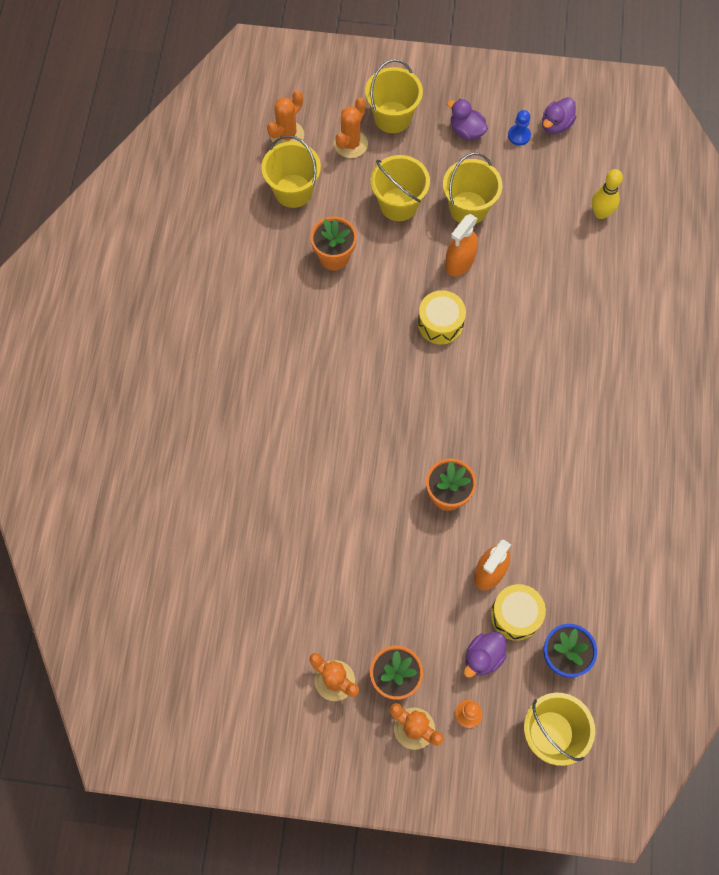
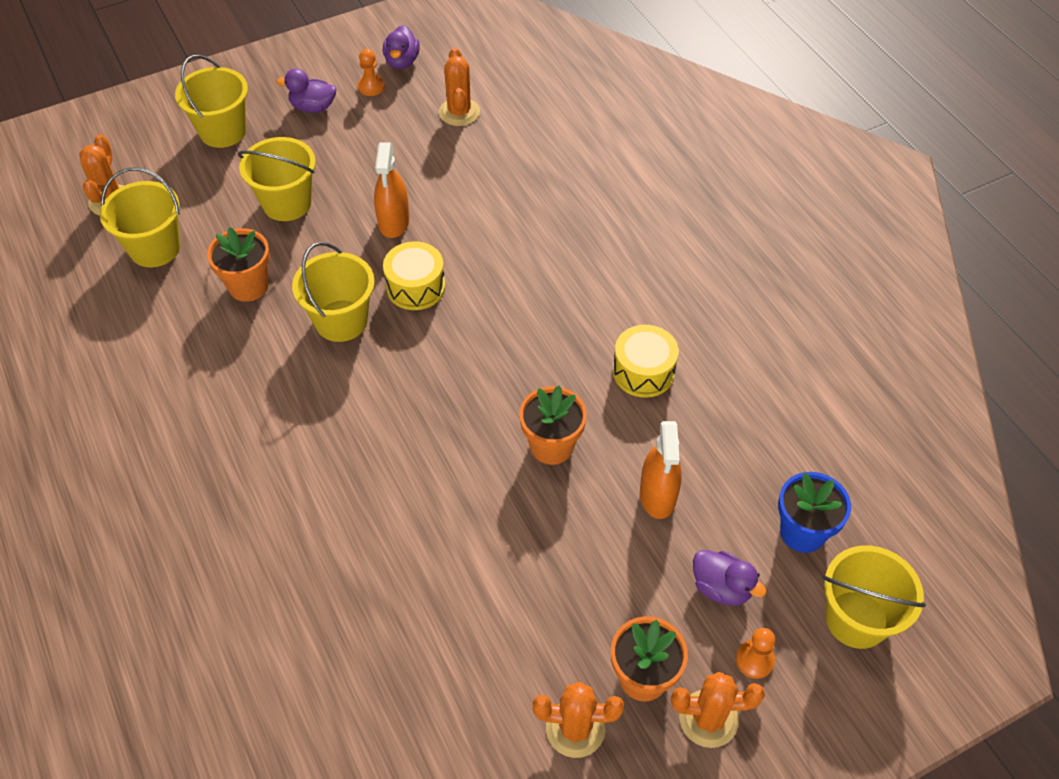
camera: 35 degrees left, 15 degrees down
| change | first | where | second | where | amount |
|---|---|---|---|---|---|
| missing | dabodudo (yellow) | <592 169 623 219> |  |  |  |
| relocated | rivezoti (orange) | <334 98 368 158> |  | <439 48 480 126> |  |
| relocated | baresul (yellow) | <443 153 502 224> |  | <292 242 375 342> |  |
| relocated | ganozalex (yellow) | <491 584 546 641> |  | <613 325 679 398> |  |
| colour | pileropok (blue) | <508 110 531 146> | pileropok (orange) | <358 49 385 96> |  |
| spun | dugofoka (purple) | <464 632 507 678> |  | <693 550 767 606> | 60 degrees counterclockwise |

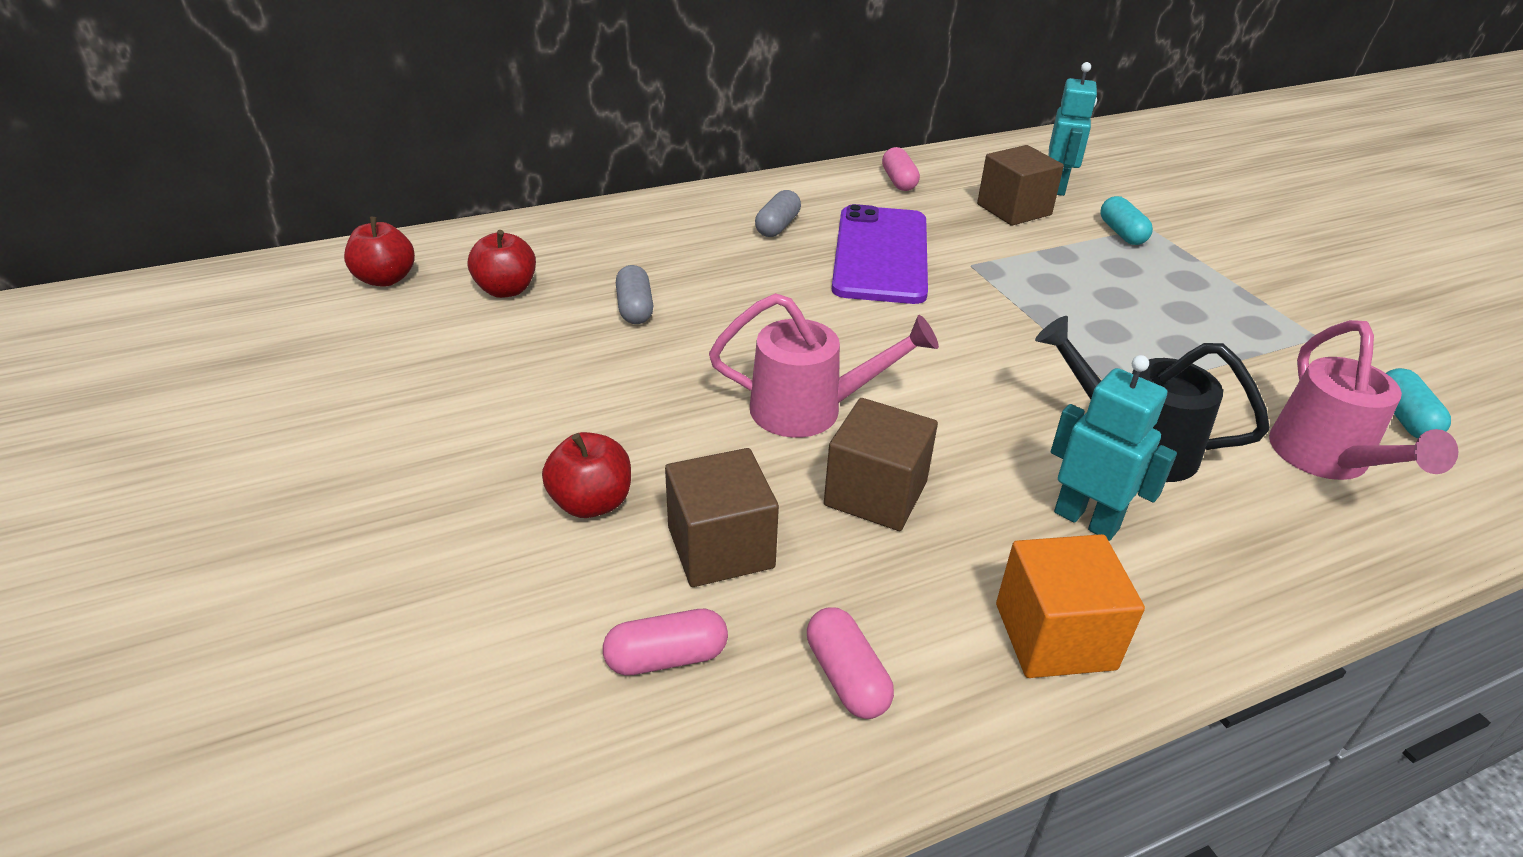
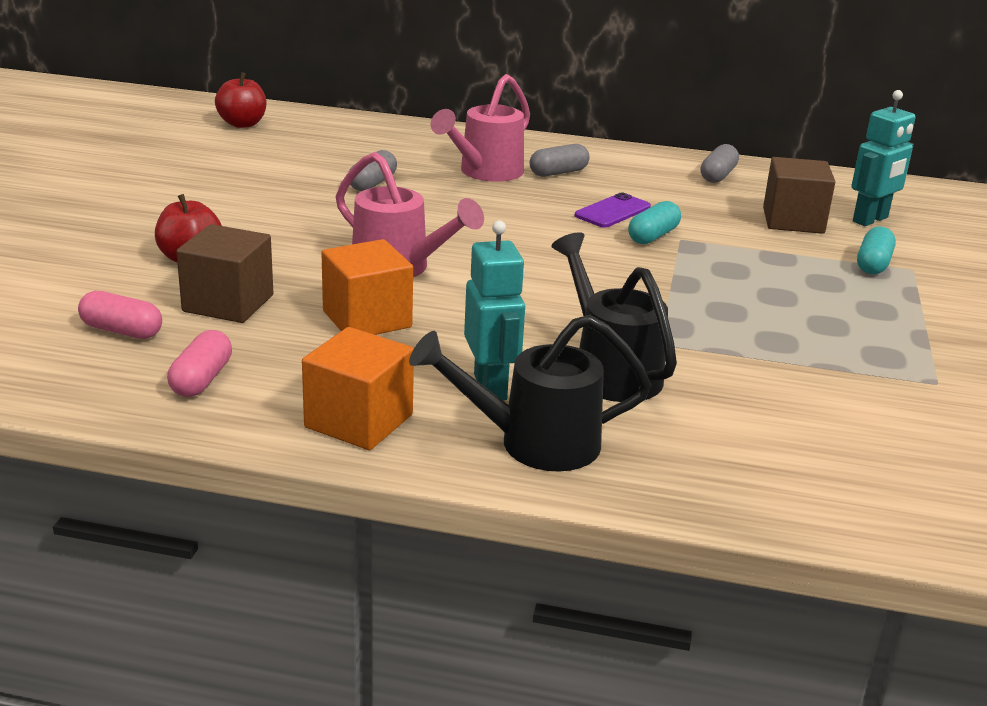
camera: 35 degrees right, 10 degrees down
| change | first | where | second | where | amount |
|---|---|---|---|---|---|
| missing | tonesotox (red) | <468 230 536 298> |  |  |  |
| appeared |  |  | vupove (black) | <409 315 651 472> |  |
| relocated | vupove (pink) | <1269 320 1458 480> |  | <431 74 530 182> |  |
| relocated | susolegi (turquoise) | <1386 368 1451 438> |  | <628 201 681 244> |  |
| colour | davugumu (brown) | <824 398 938 531> | davugumu (orange) | <321 239 413 335> |  |
| colour | susolegi (pink) | <882 147 920 191> | susolegi (grey) | <701 144 739 183> |  |
| size | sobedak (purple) | <832 204 928 304> |  | <575 192 651 228> | x0.48 |

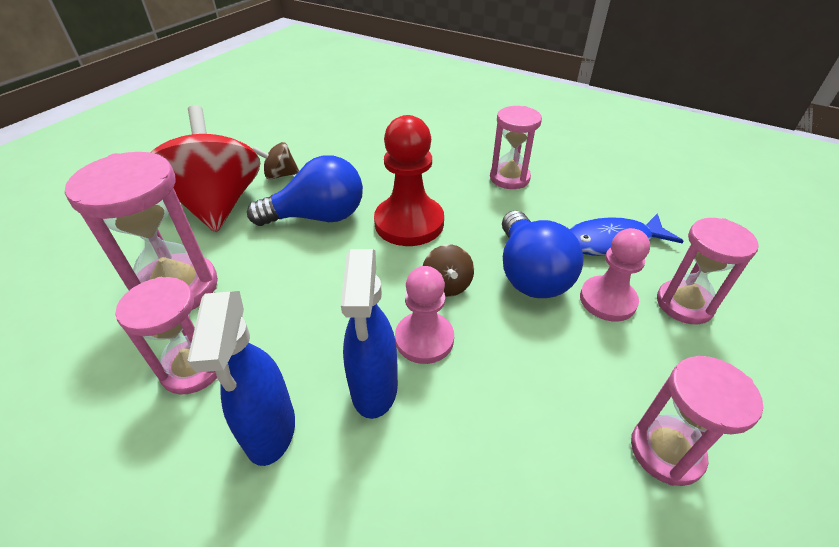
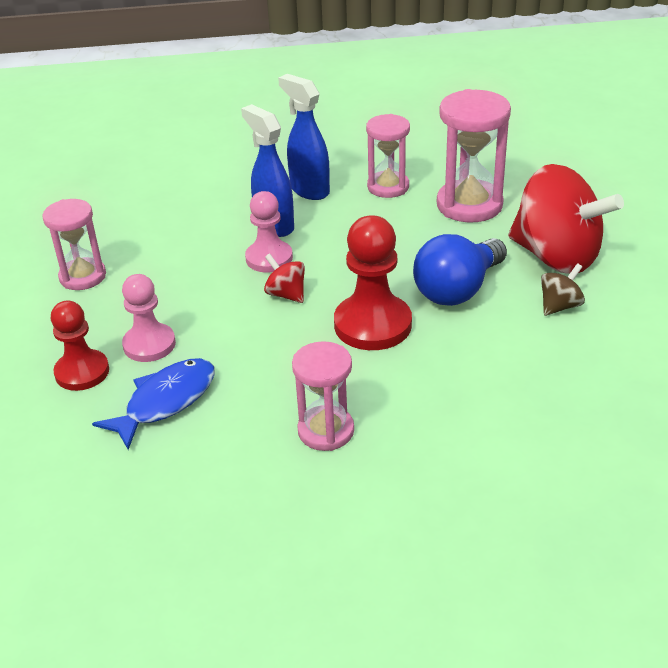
camera: 145 degrees right, 5 degrees down
| change | first | where | second | where | amount |
|---|---|---|---|---|---|
| missing | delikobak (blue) | <502 210 584 298> |  |  |  |
| exchanged | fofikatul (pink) | <657 218 759 324> | pileropok (red) | <51 301 109 391> |  |
| colour | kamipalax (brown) | <423 244 474 297> | kamipalax (red) | <264 253 305 303> |  |

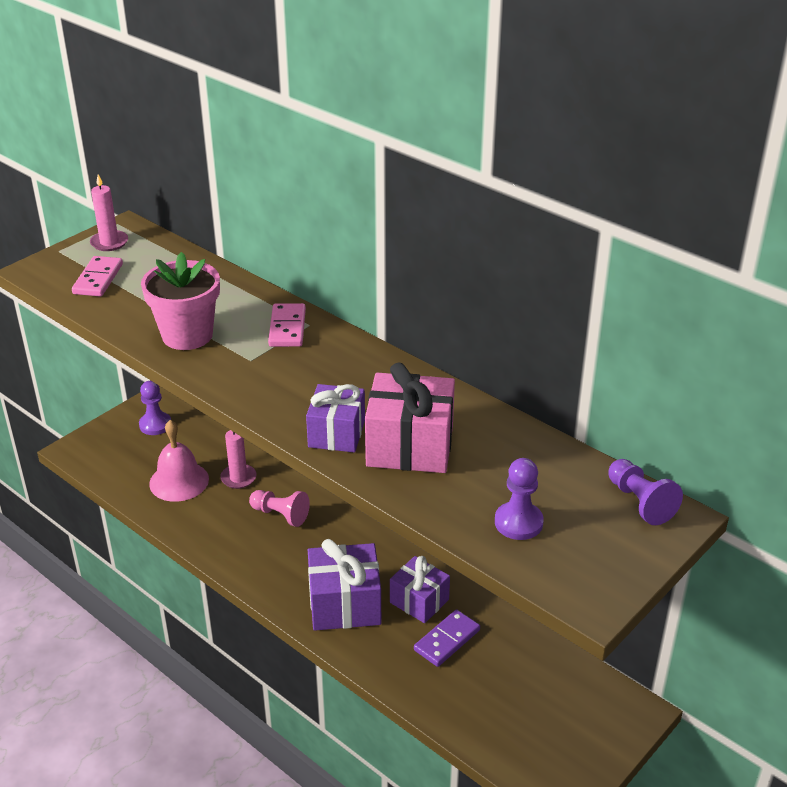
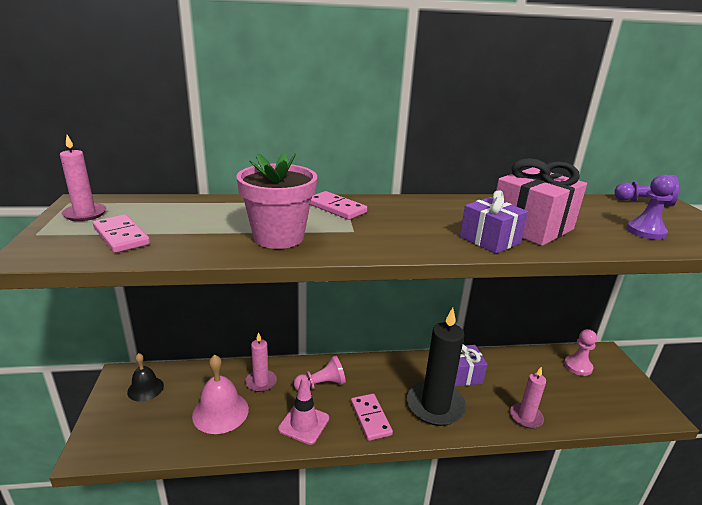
camera: 50 degrees left, 10 degrees down
| change | first | where | second | where | amount |
|---|---|---|---|---|---|
| missing | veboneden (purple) | <414 609 480 667> |  |  |  |
| appeared |  |  | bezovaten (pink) | <278 377 329 445> |  |
| appeared |  |  | veboneden (pink) | <351 394 393 441> |  |
| appeared |  |  | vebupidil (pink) | <510 367 546 428> |  |
| appeared |  |  | pileropok (pink) | <564 329 597 376> |  |
| exchanged | pileropok (purple) | <139 381 171 435> | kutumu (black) | <127 353 164 401> |  |
| exchanged | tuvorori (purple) | <308 539 381 631> | vebupidil (black) | <407 308 466 426> |  |

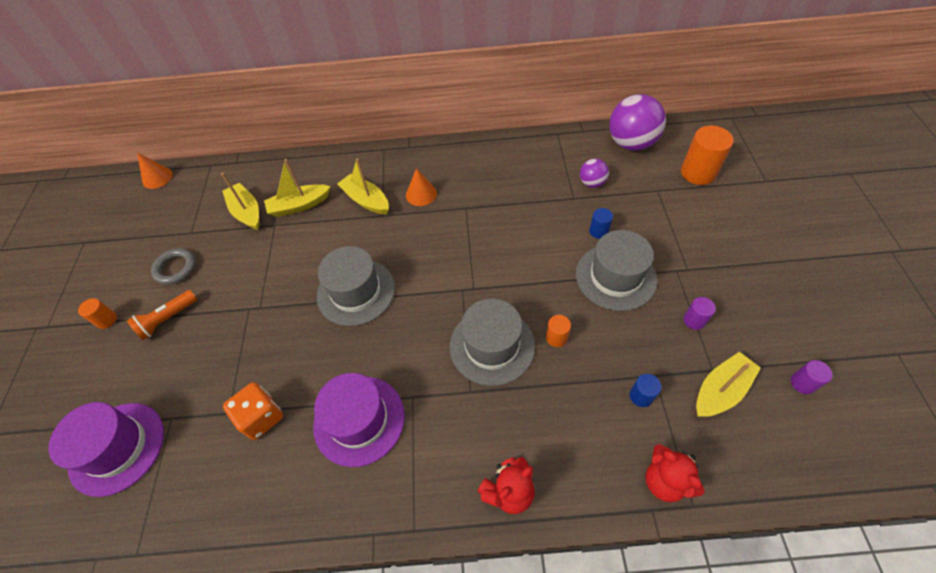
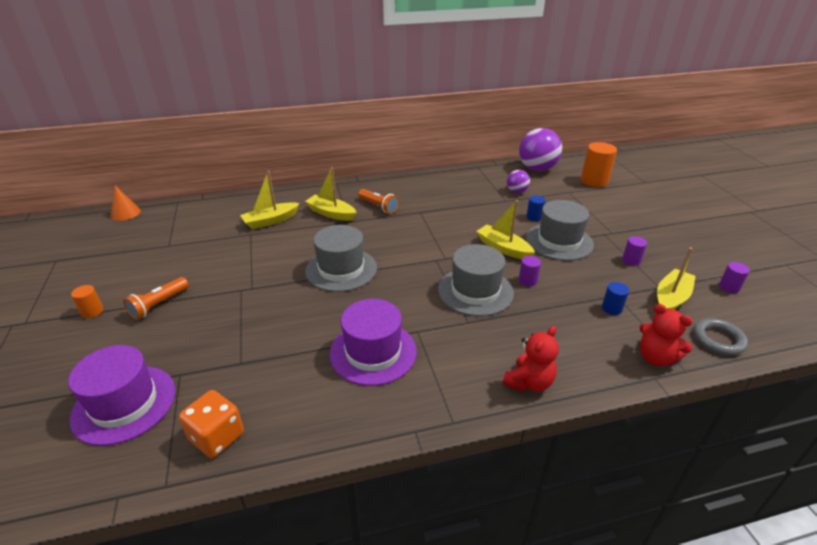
camera: 15 degrees left, 20 degrees down
| change | first | where | second | where | amount |
|---|---|---|---|---|---|
| relocated | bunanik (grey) | <151 248 196 285> |  | <694 319 748 355> |  |
| relocated | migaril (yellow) | <221 173 260 230> |  | <476 200 535 259> |  |
| relocated | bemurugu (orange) | <223 382 283 440> |  | <179 390 244 458> |  |
| exchanged | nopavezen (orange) | <406 168 437 206> | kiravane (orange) | <358 189 399 214> |  |
| colour | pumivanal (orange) | <546 315 571 347> | pumivanal (purple) | <519 256 541 287> |  |

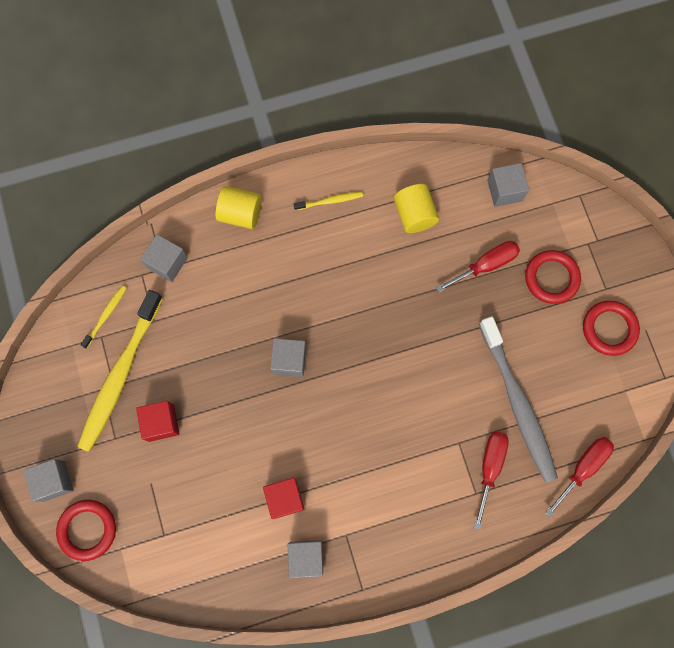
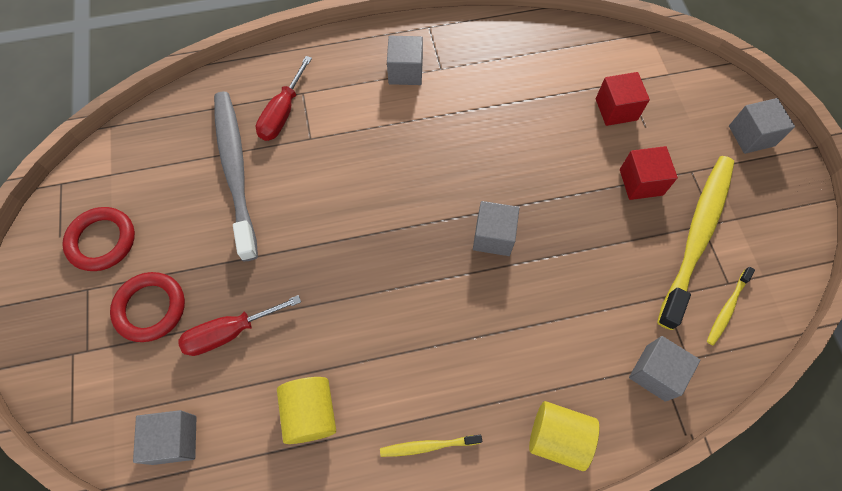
camera: 175 degrees left, 10 degrees down
| change | first | where | second | where | amount |
|---|---|---|---|---|---|
| missing | bunanik (red) | <56 500 116 561> |  |  |  |
| missing | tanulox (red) | <545 437 614 517> |  |  |  |
| relocated | davugumu (red) | <263 478 305 519> |  | <596 72 650 126> |  |
| relocated | davugumu (grey) | <288 540 323 578> |  | <387 36 423 85> |  |

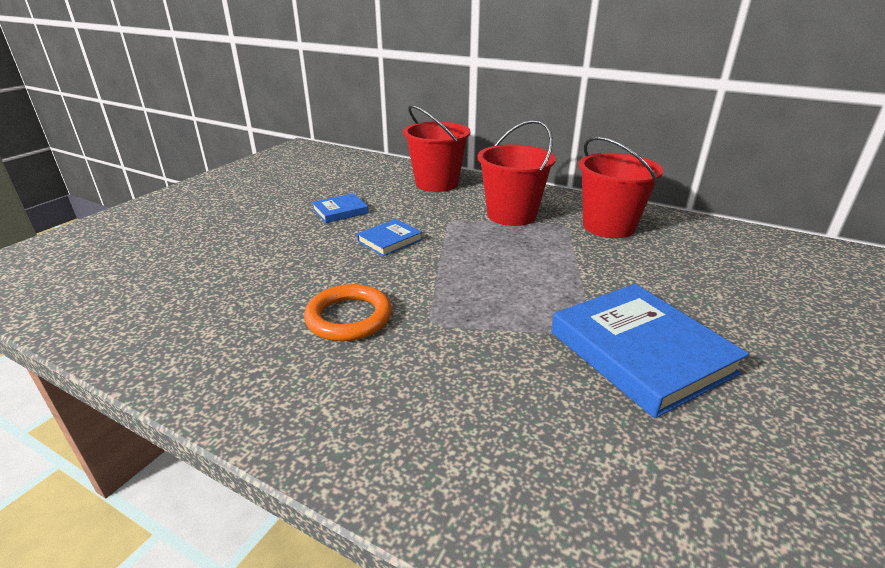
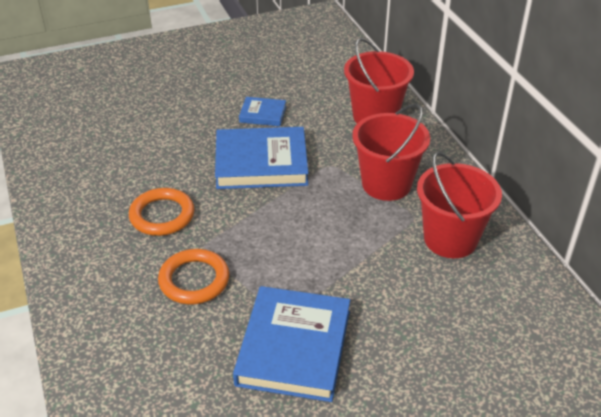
camera: 40 degrees right, 10 degrees up
| change | first | where | second | where | amount |
|---|---|---|---|---|---|
| appeared |  |  | bunanik (orange) | <158 249 230 304> |  |
| size | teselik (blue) | <357 219 422 256> |  | <215 127 308 189> | x2.00 |

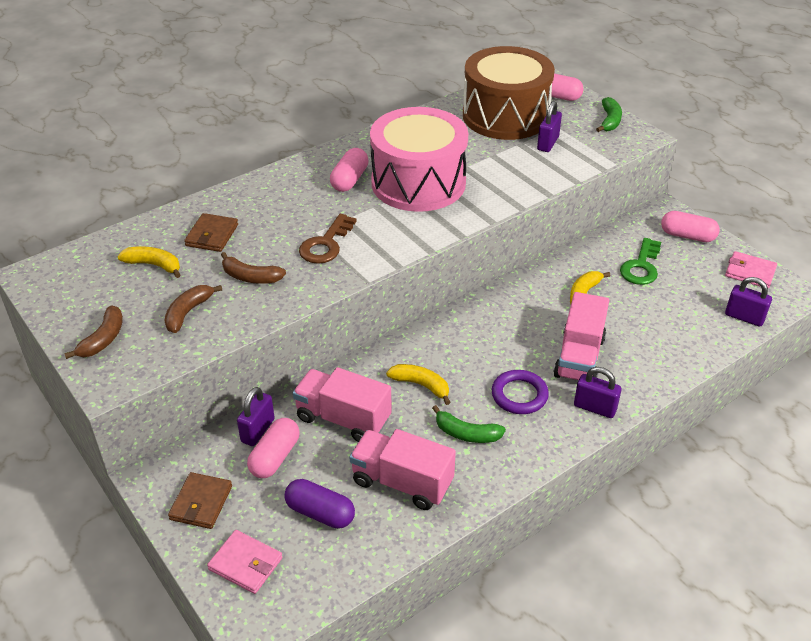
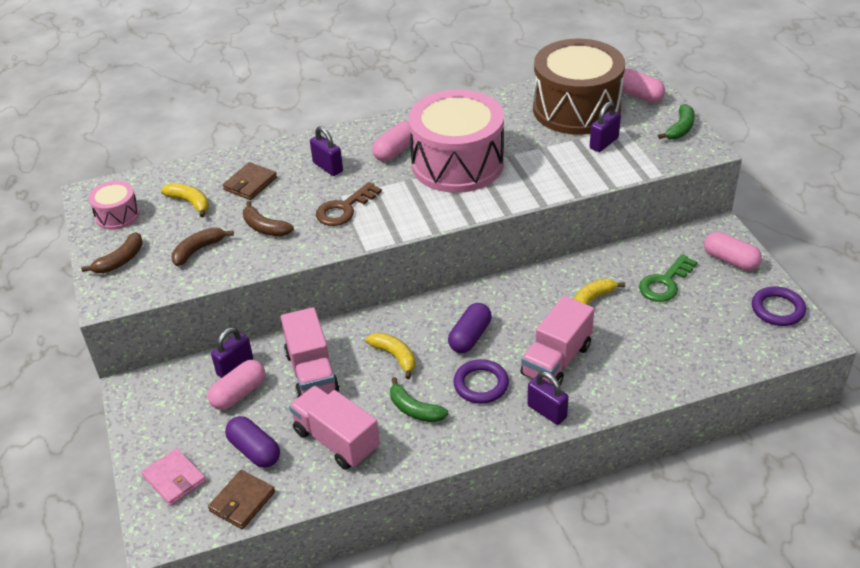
camera: 20 degrees right, 0 degrees up
| change | first | where | second | where | amount |
|---|---|---|---|---|---|
| appeared |  |  | ganozalex (pink) | <88 181 140 230> |  |
| appeared |  |  | susolegi (purple) | <448 303 492 353> |  |
| relocated | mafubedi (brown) | <168 472 232 529> |  | <208 470 275 529> |  |
| relocated | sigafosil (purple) | <725 277 772 326> |  | <310 126 343 176> |  |
| exchanged | mafubedi (pink) | <725 251 777 288> | bunanik (purple) | <752 286 806 326> |  |
| spun | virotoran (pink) | <293 367 392 442> |  | <281 307 339 398> | 150 degrees counterclockwise |

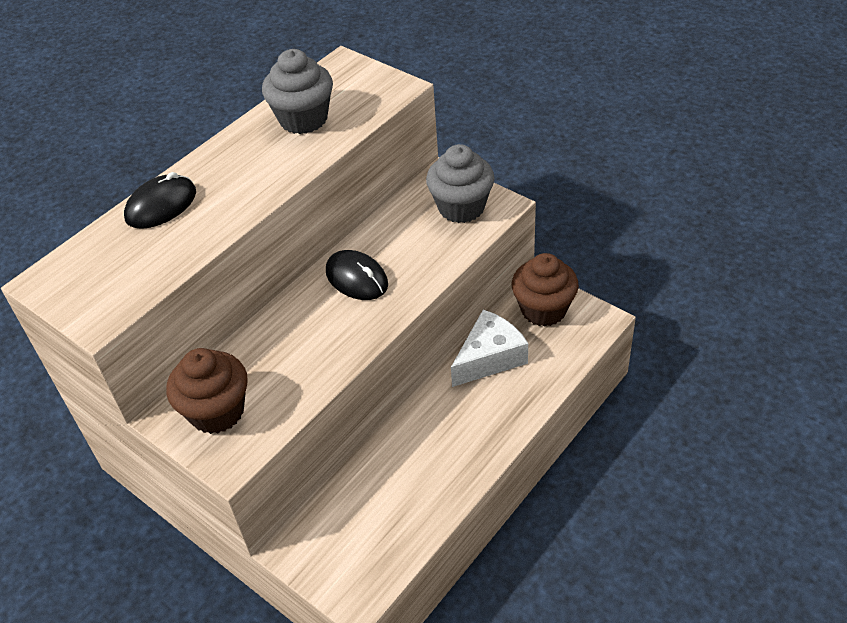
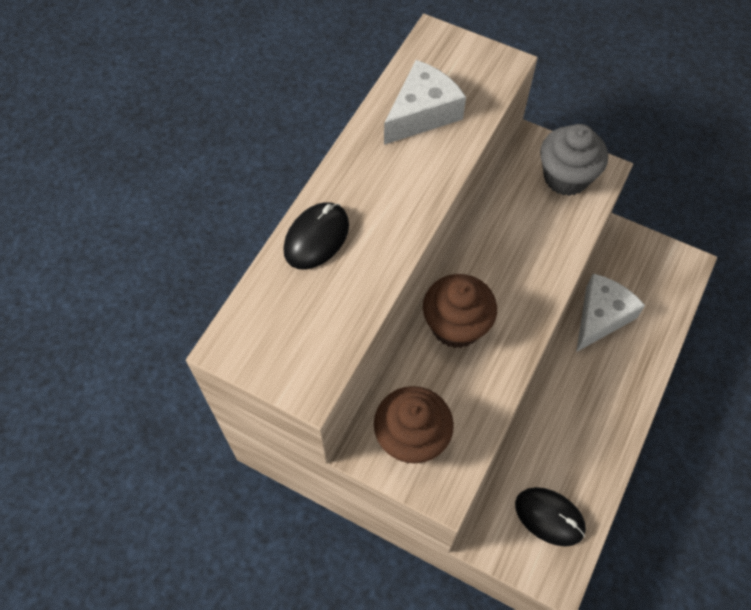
camera: 15 degrees left, 15 degrees up
| change | first | where | second | where | amount |
|---|---|---|---|---|---|
| relocated | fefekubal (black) | <326 250 388 300> |  | <515 487 586 546> |  |
| relocated | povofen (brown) | <512 253 579 327> |  | <423 274 497 348> |  |
| exchanged | povofen (grey) | <262 49 333 134> | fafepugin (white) | <384 60 466 145> |  |

